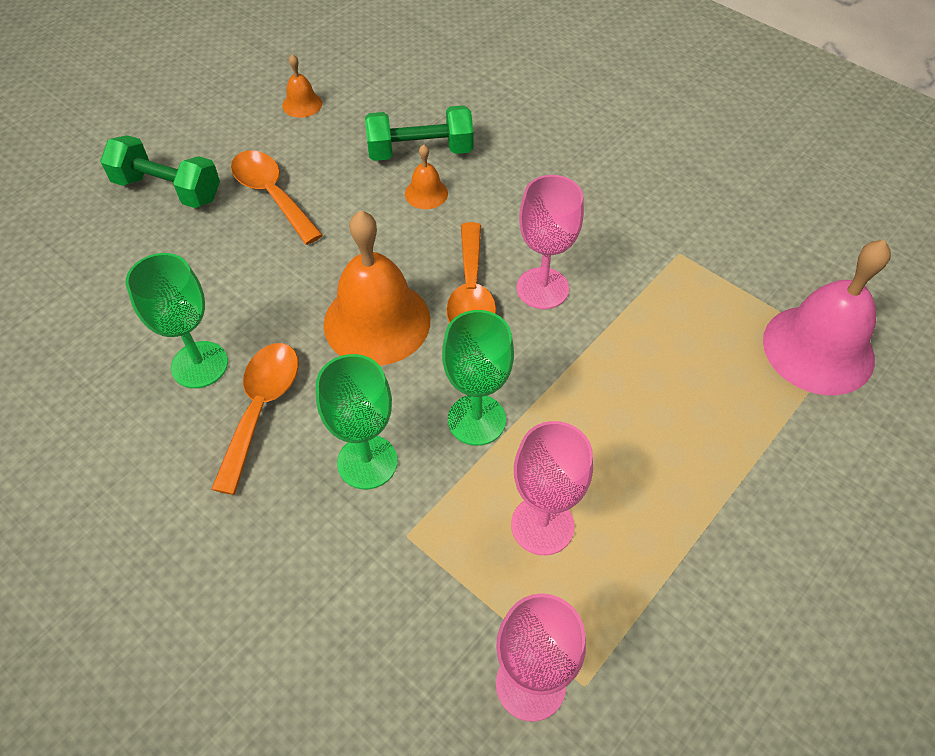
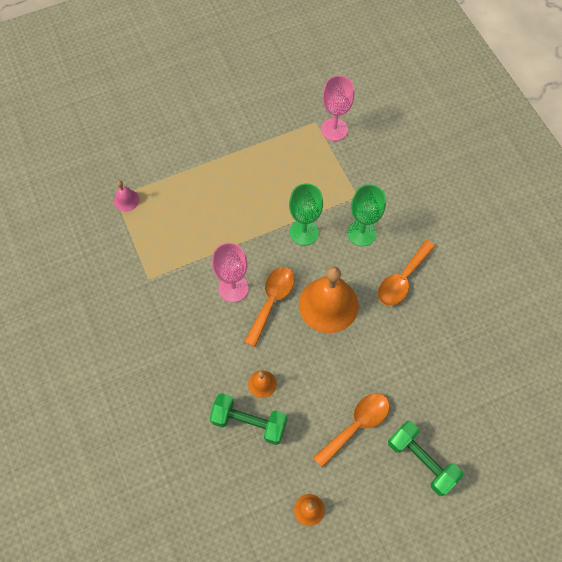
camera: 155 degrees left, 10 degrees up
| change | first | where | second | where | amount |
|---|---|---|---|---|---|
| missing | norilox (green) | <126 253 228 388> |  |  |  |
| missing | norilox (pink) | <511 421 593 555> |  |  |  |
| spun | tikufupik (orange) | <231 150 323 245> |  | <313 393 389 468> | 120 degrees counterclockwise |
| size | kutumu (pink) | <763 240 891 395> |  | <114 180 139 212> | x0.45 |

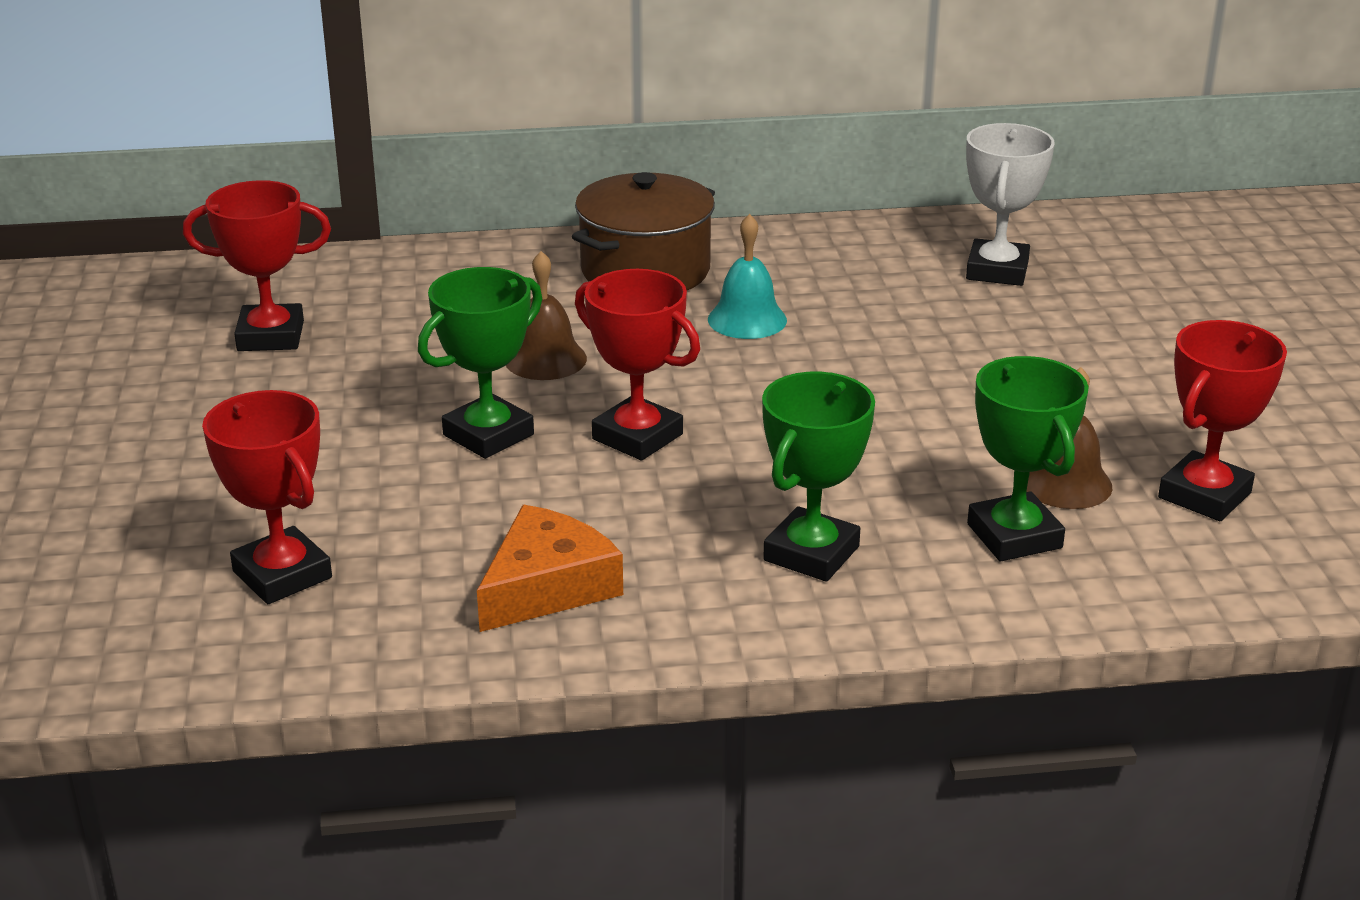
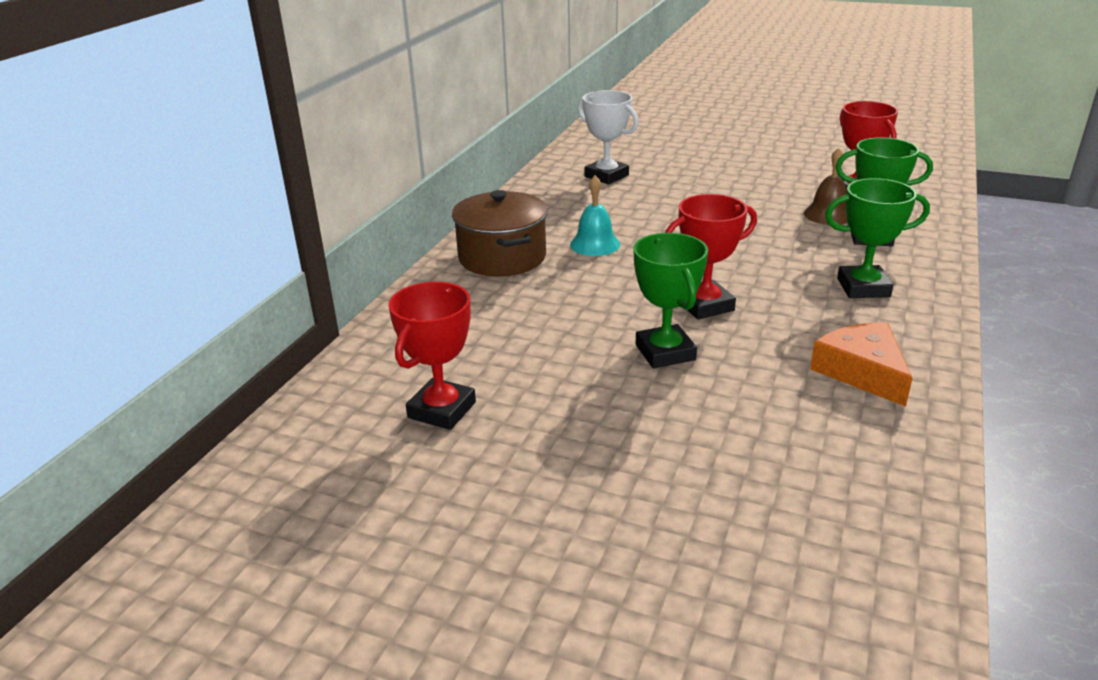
camera: 60 degrees left, 0 degrees up
| change | first | where | second | where | amount |
|---|---|---|---|---|---|
| missing | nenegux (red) | <202 390 332 604> |  |  |  |
| missing | kutumu (brown) | <506 251 587 380> |  |  |  |
| spun | nenegux (green) | <762 372 875 582> |  | <825 178 930 298> | 60 degrees counterclockwise |

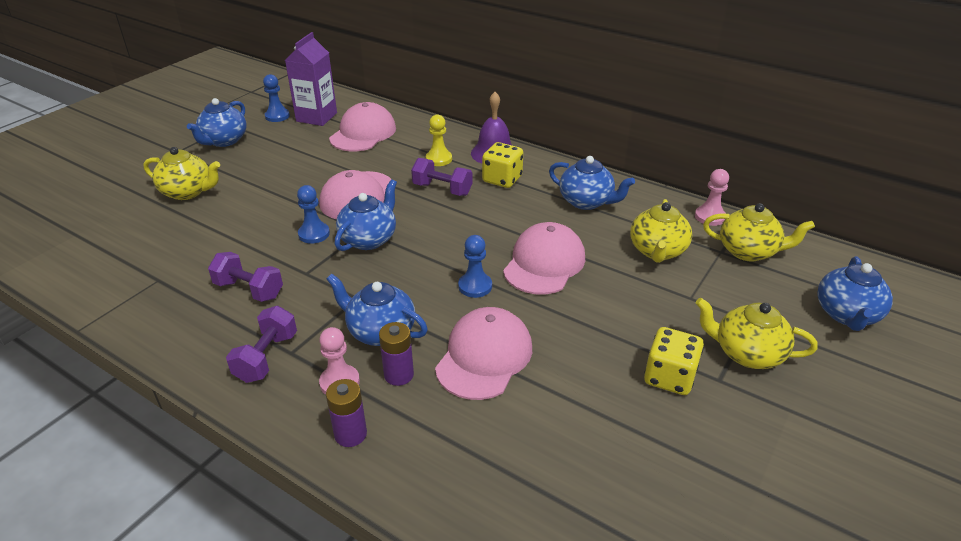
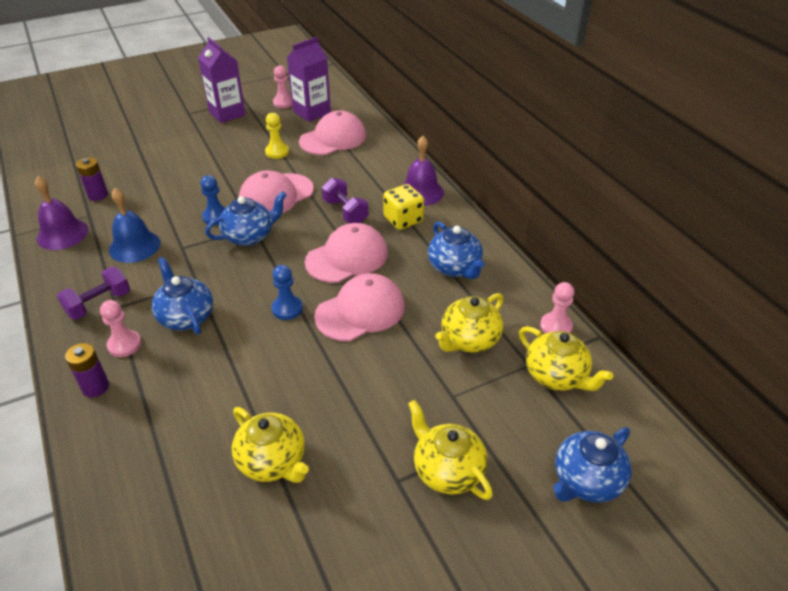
camera: 30 degrees right, 5 degrees up
| change | first | where | second | where | amount |
|---|---|---|---|---|---|
| missing | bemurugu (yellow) | <644 327 704 395> |  |  |  |
| appeared |  |  | kutumu (purple) | <35 176 88 250> |  |
| relocated | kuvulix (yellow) | <143 147 220 200> |  | <232 407 309 483> |  |
| relocated | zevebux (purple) | <379 322 414 386> |  | <76 157 108 201> |  |
| relocated | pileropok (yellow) | <426 114 452 166> |  | <265 113 289 159> |  |
| relocated | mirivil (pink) | <435 307 532 400> |  | <305 223 388 283> |  |
| exchanged | kuvulix (blue) | <187 98 247 147> | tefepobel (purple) | <198 37 246 123> |  |
| exchanged | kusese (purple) | <208 252 283 302> | kutumu (blue) | <109 188 160 263> |  |
| colour | pileropok (blue) | <263 74 290 122> | pileropok (pink) | <273 65 292 108> |  |

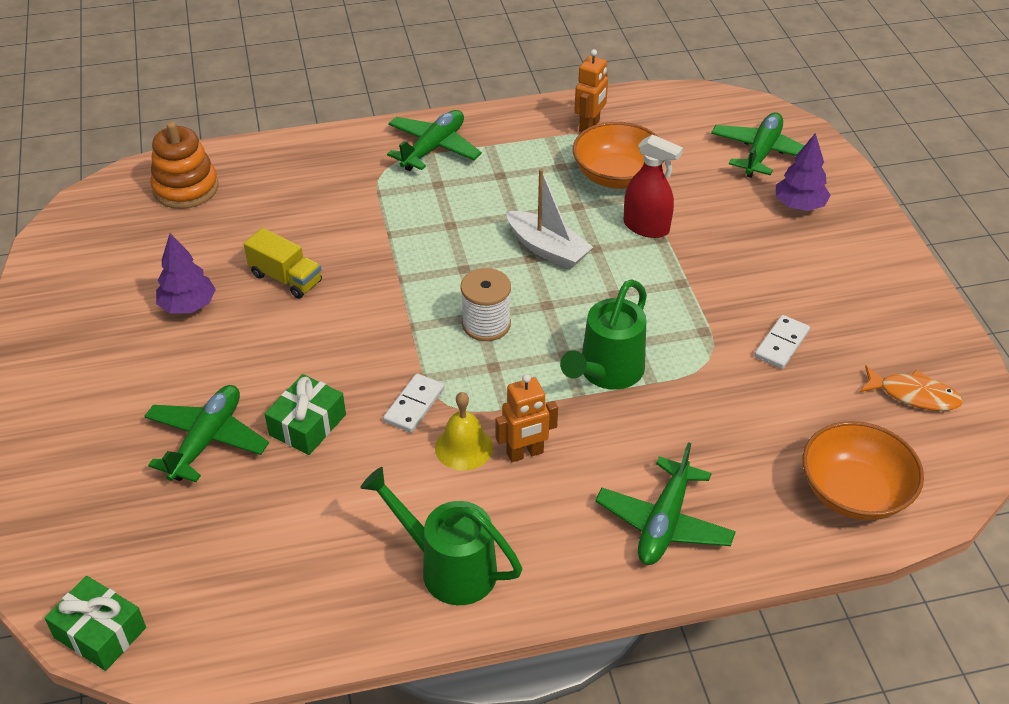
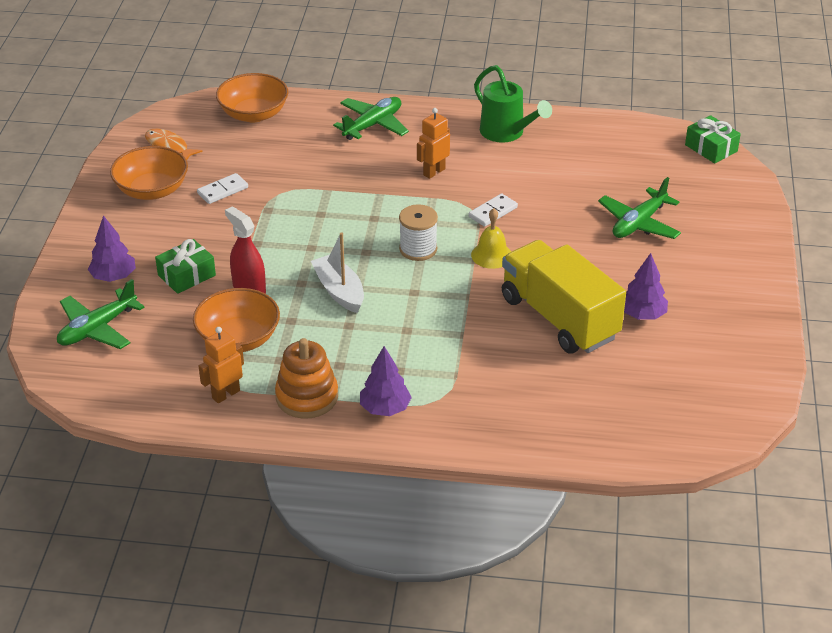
camera: 160 degrees left, 5 degrees down
| change | first | where | second | where | amount |
|---|---|---|---|---|---|
| missing | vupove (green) | <560 279 647 390> |  |  |  |
| appeared |  |  | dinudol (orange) | <110 146 188 200> |  |
| relocated | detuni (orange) | <150 121 218 209> |  | <275 338 338 419> |  |
| relocated | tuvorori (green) | <265 374 346 455> |  | <155 239 216 294> |  |
| relocated | kutumu (yellow) | <435 392 493 470> |  | <471 208 511 269> |  |
| exchanged | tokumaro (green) | <387 110 482 171> | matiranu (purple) | <360 346 412 416> |  |
| spun | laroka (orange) | <495 374 558 462> |  | <417 108 450 179> | 45 degrees counterclockwise |
| size | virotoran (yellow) | <244 228 322 299> |  | <502 240 626 354> | x2.05 |

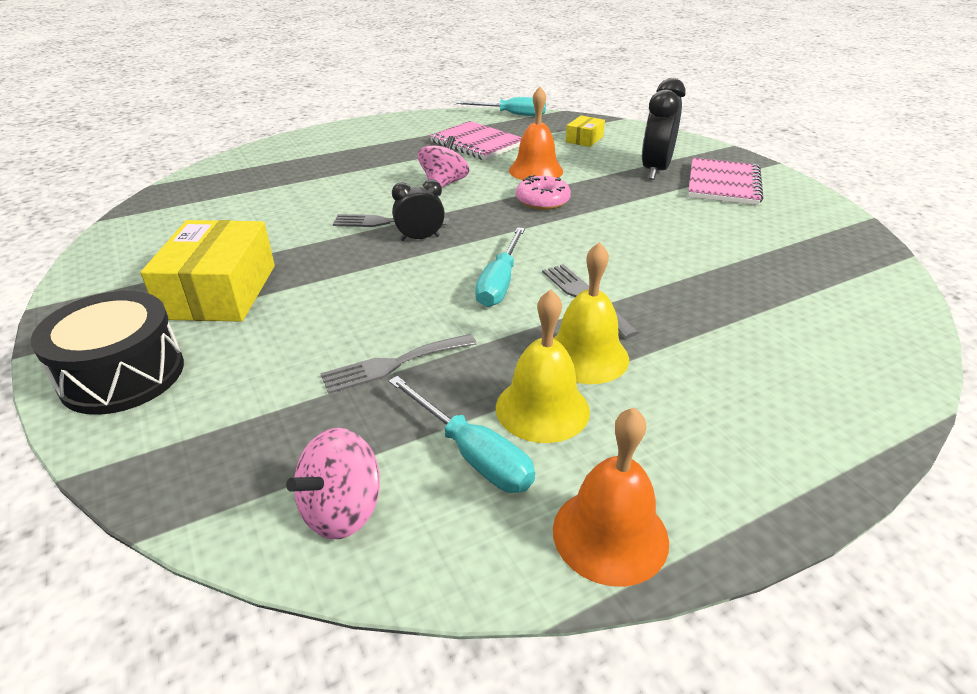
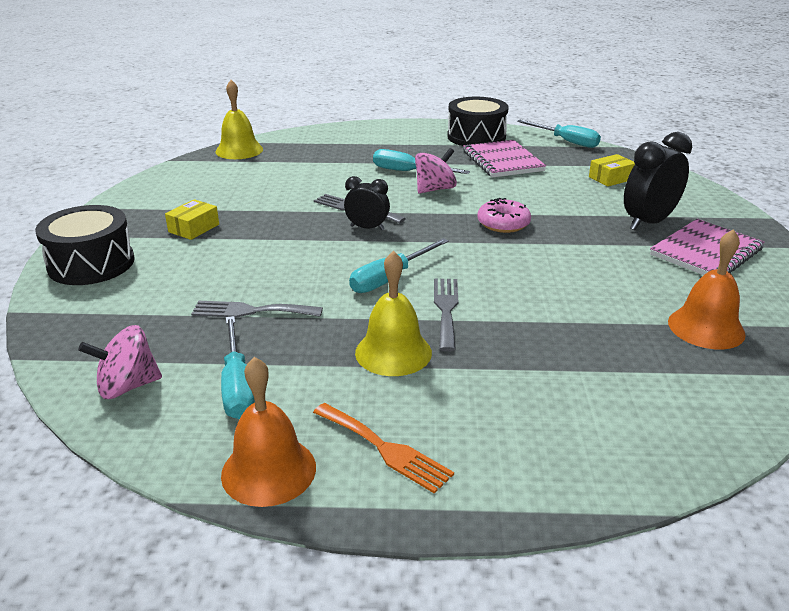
camera: 30 degrees right, 5 degrees down
| change | first | where | second | where | amount |
|---|---|---|---|---|---|
| appeared |  |  | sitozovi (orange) | <313 403 454 494> |  |
| appeared |  |  | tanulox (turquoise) | <373 149 470 174> |  |
| appeared |  |  | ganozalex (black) | <447 97 509 146> |  |
| relocated | kutumu (yellow) | <496 289 590 443> |  | <215 80 263 159> |  |
| relocated | kutumu (orange) | <509 87 563 180> |  | <668 229 746 349> |  |
| size | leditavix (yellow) | <141 220 275 322> |  | <165 199 219 240> | x0.50 |

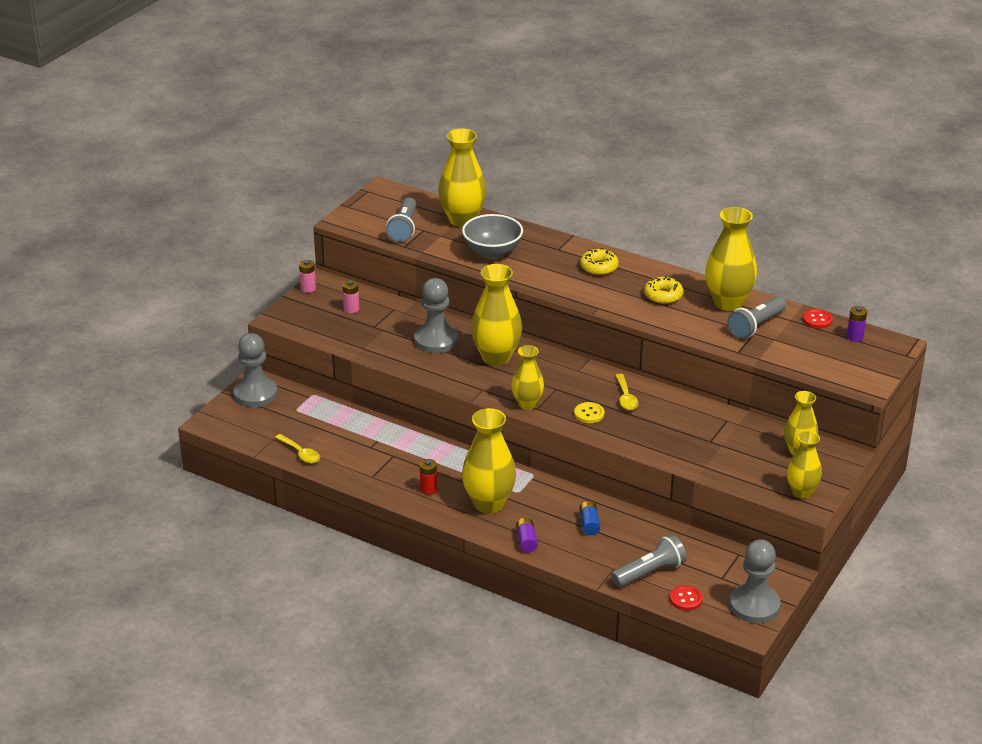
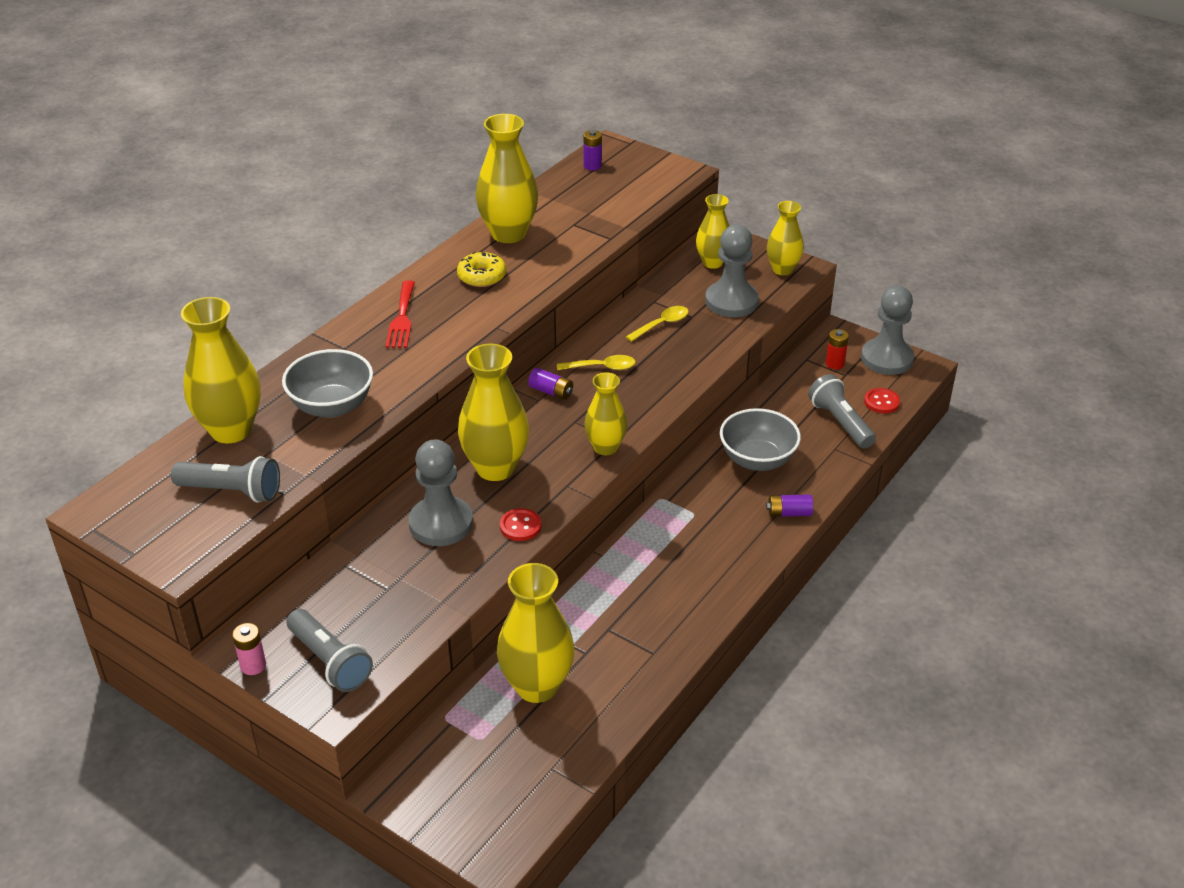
camera: 85 degrees left, 5 degrees up
| change | first | where | second | where | amount |
|---|---|---|---|---|---|
| missing | zevebux (pink) | <342 280 359 313> |  |  |  |
| missing | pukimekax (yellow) | <574 402 604 423> |  |  |  |
| appeared |  |  | zevebux (purple) | <528 368 573 400> |  |
| relocated | pileropok (grey) | <233 333 278 407> |  | <705 225 759 317> |  |
| relocated | tikufupik (yellow) | <275 434 320 463> |  | <626 306 689 342> |  |
| relocated | zevebux (red) | <420 459 437 495> |  | <826 329 849 369> |  |
| relocated | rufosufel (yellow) | <462 408 516 514> |  | <497 563 575 703> |  |
| relocated | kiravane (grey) | <727 296 786 339> |  | <286 609 373 692> |  |
| relocated | pukimekax (red) | <803 309 833 329> |  | <500 508 541 541> |  |
| exchanged | zevebux (blue) | <579 501 600 535> | dinudol (grey) | <720 408 801 471> |  |
| exchanged | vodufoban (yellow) | <580 248 618 275> | sitozovi (red) | <386 280 415 348> |  |

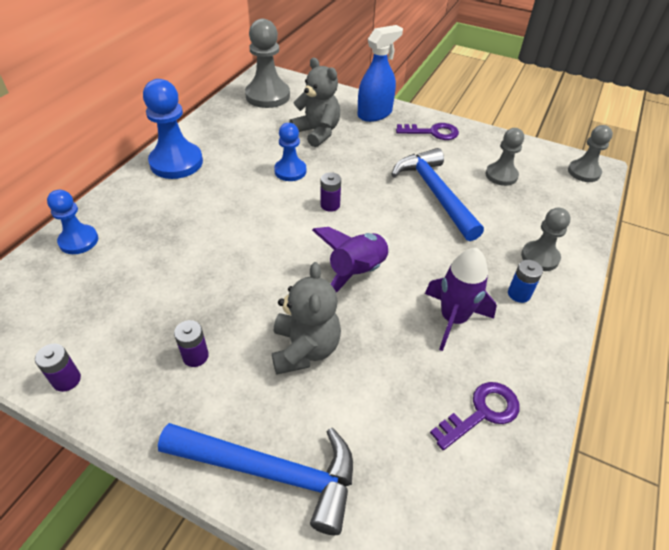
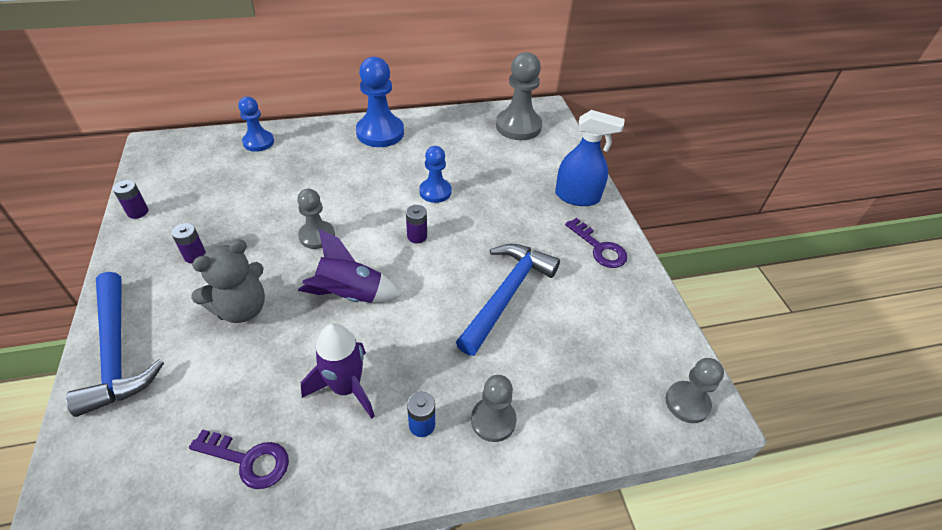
camera: 50 degrees right, 0 degrees up
| change | first | where | second | where | amount |
|---|---|---|---|---|---|
| missing | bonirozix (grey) | <289 58 340 147> |  |  |  |
| relocated | pileropok (grey) | <486 128 524 186> |  | <297 189 335 249> |  |

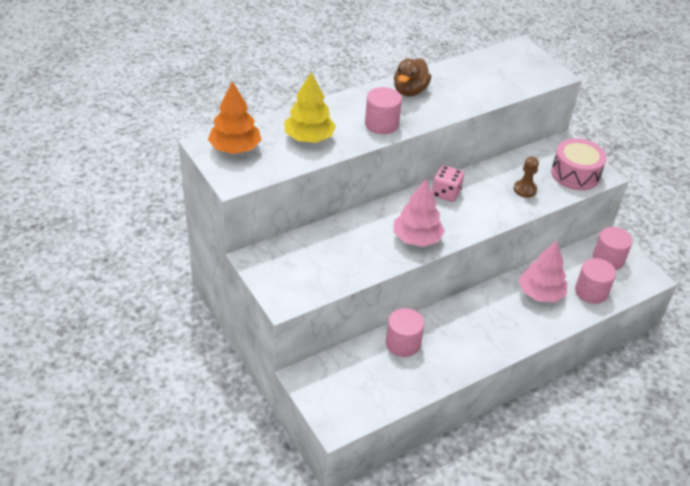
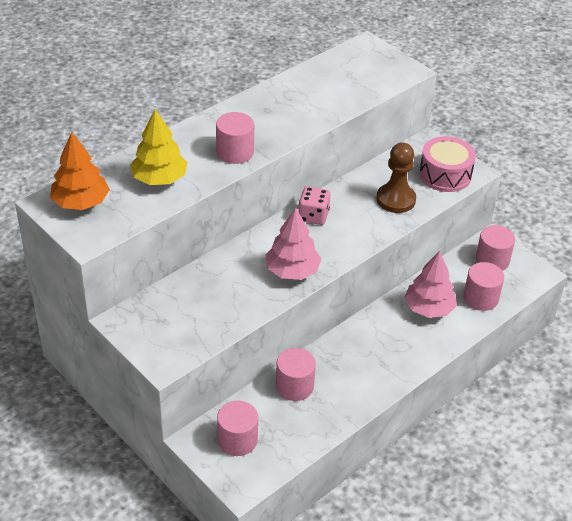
camera: 10 degrees left, 0 degrees up
| change | first | where | second | where | amount |
|---|---|---|---|---|---|
| missing | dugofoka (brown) | <394 58 431 96> |  |  |  |
| appeared |  |  | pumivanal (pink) | <217 401 258 456> |  |
| size | pileropok (brown) | <514 157 539 197> |  | <376 142 416 213> | x1.58 |

